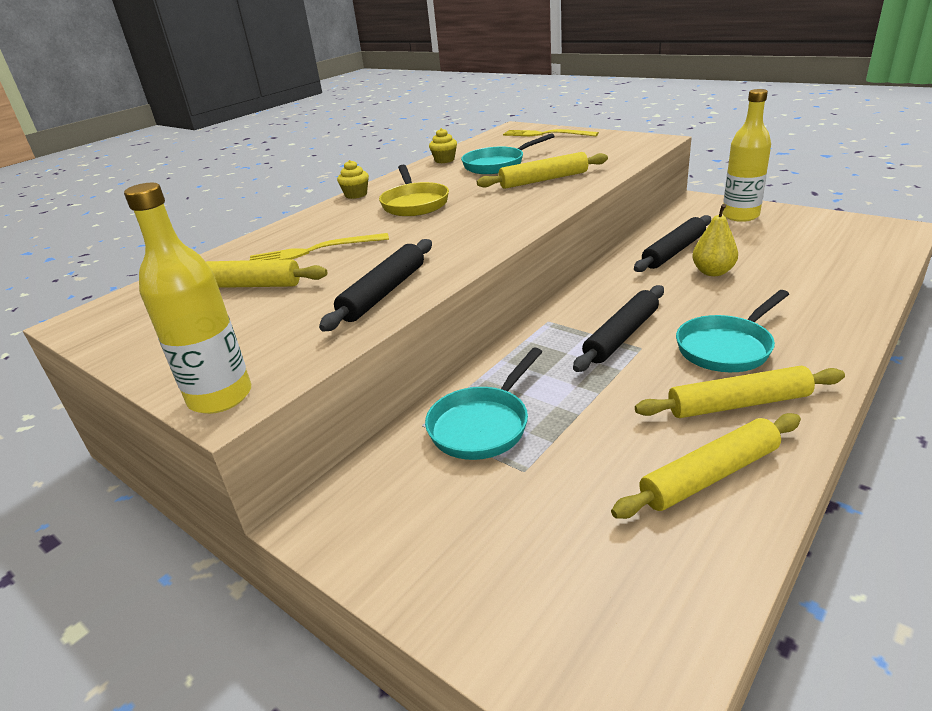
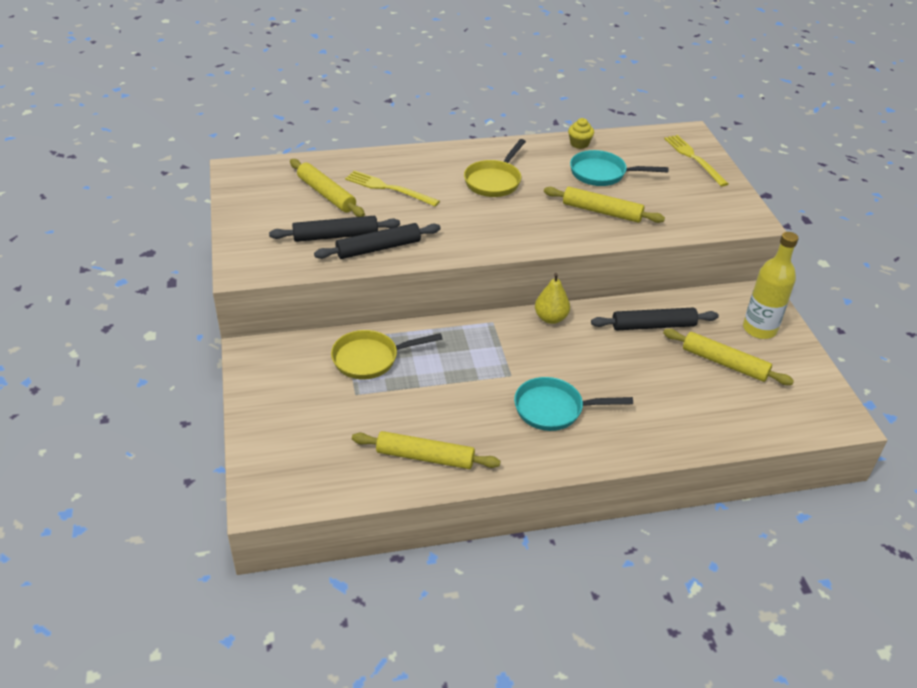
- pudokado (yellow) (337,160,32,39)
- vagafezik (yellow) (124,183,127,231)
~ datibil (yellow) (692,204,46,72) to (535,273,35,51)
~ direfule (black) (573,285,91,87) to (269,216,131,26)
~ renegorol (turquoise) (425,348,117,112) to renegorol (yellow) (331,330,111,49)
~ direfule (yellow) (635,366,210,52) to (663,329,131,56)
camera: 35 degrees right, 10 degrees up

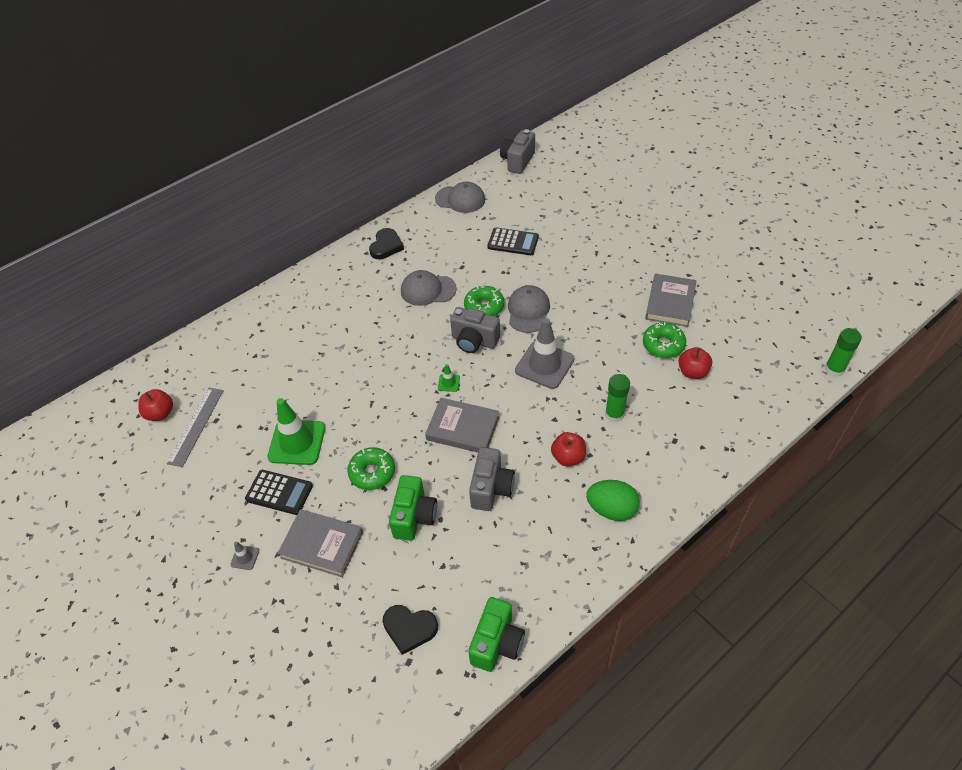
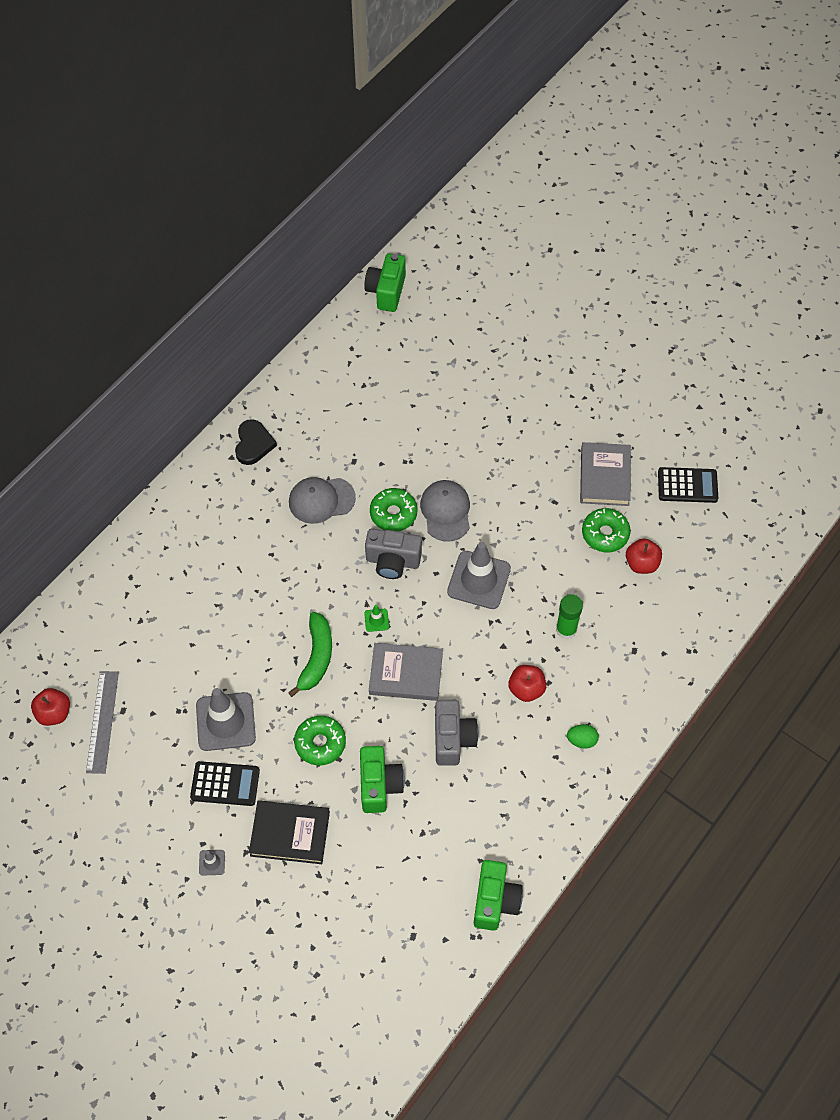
~ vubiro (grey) (500,129,35,45) to vubiro (green) (364,253,42,59)
- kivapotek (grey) (435,182,50,31)
~ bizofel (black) (488,228,51,27) to (658,467,60,36)
- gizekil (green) (825,328,37,49)
~ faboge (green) (267,398,58,67) to faboge (grey) (196,688,60,63)
~ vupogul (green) (586,480,54,41) = (567,724,32,25) x0.58
~ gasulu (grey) (277,509,86,68) to gasulu (black) (249,800,81,64)
- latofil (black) (382,605,56,50)
+ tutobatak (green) (288,612,44,85)
camera: 15 degrees left, 10 degrees up

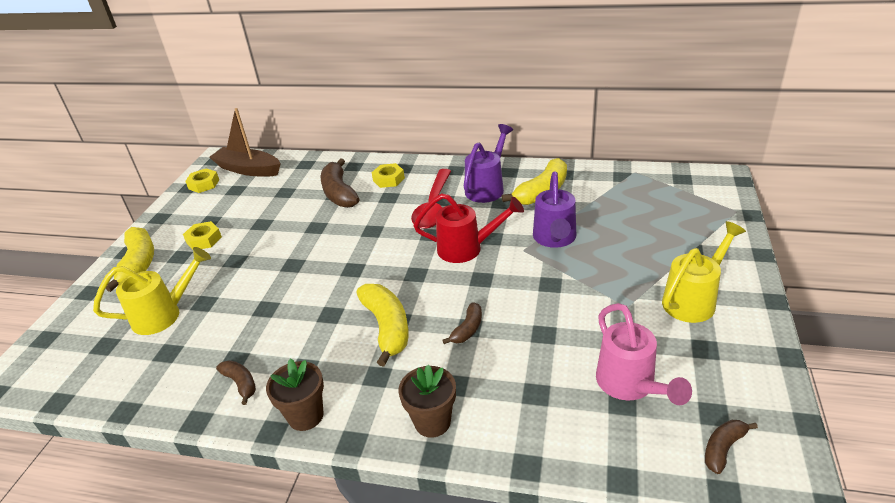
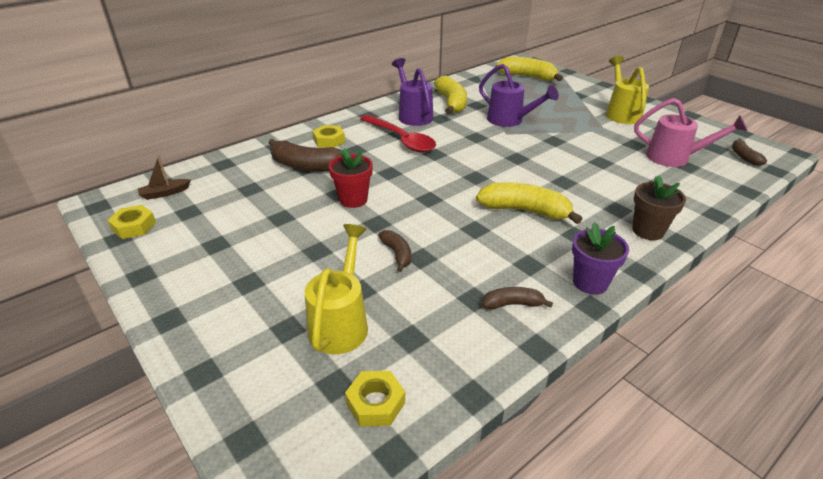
~ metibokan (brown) (209,108,72,69) = (138,156,53,44) x0.49
- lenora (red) (414,193,110,70)
~ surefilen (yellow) (183,221,39,29) to (345,371,60,55)
~ tutobatak (yellow) (106,227,48,65) to (496,57,67,24)
~ tutobatak (brown) (442,302,40,42) to (378,230,33,42)
~ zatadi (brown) (266,358,58,73) to zatadi (purple) (572,222,57,73)
+ zatadi (red) (329,148,44,60)
camera: 55 degrees left, 0 degrees up

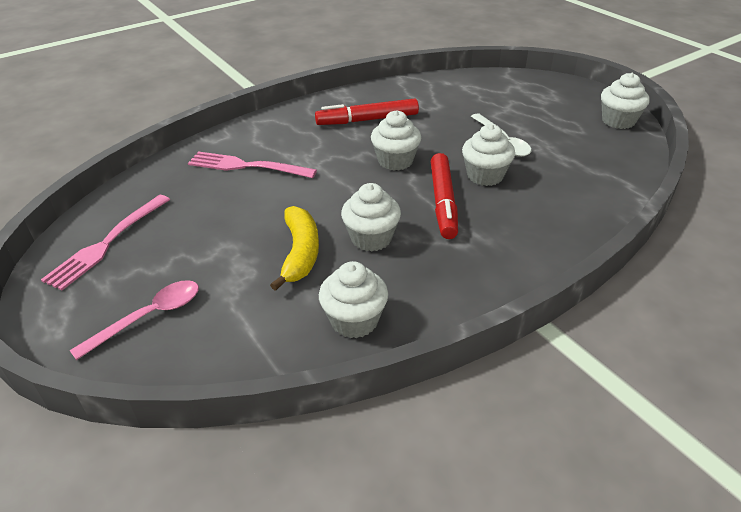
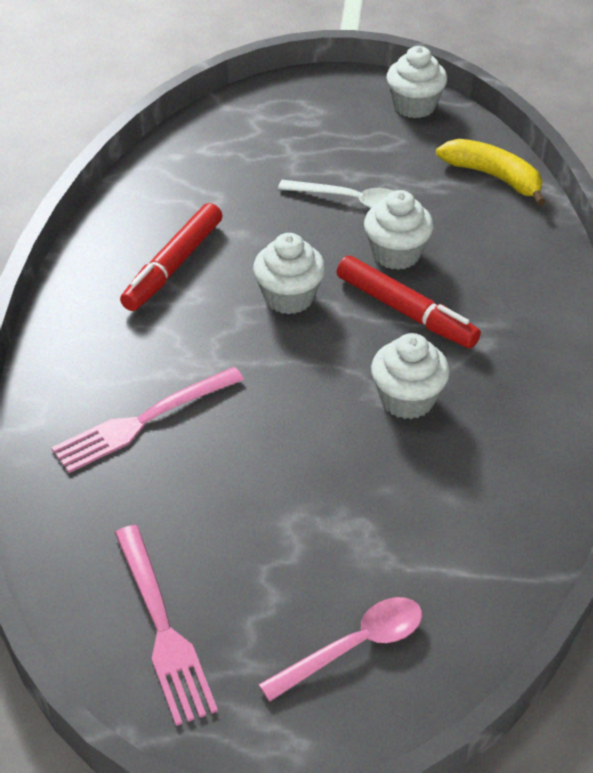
~ tutobatak (yellow) (270,206,49,85) to (436,139,110,67)
- pudokado (white) (319,261,69,77)
~ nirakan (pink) (70,280,129,80) = (258,597,164,104) 60 degrees clockwise
camera: 50 degrees left, 5 degrees up

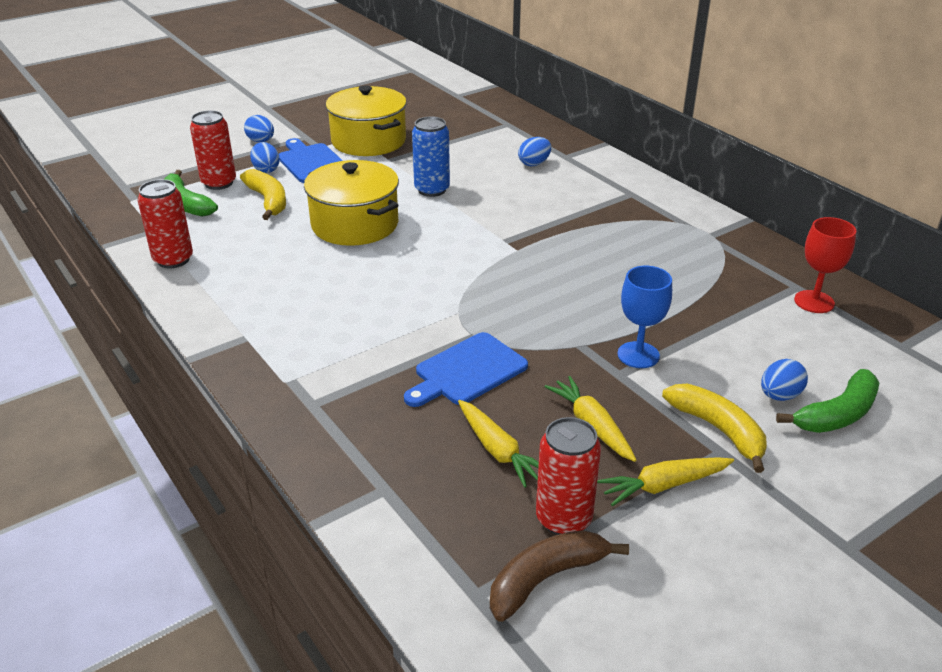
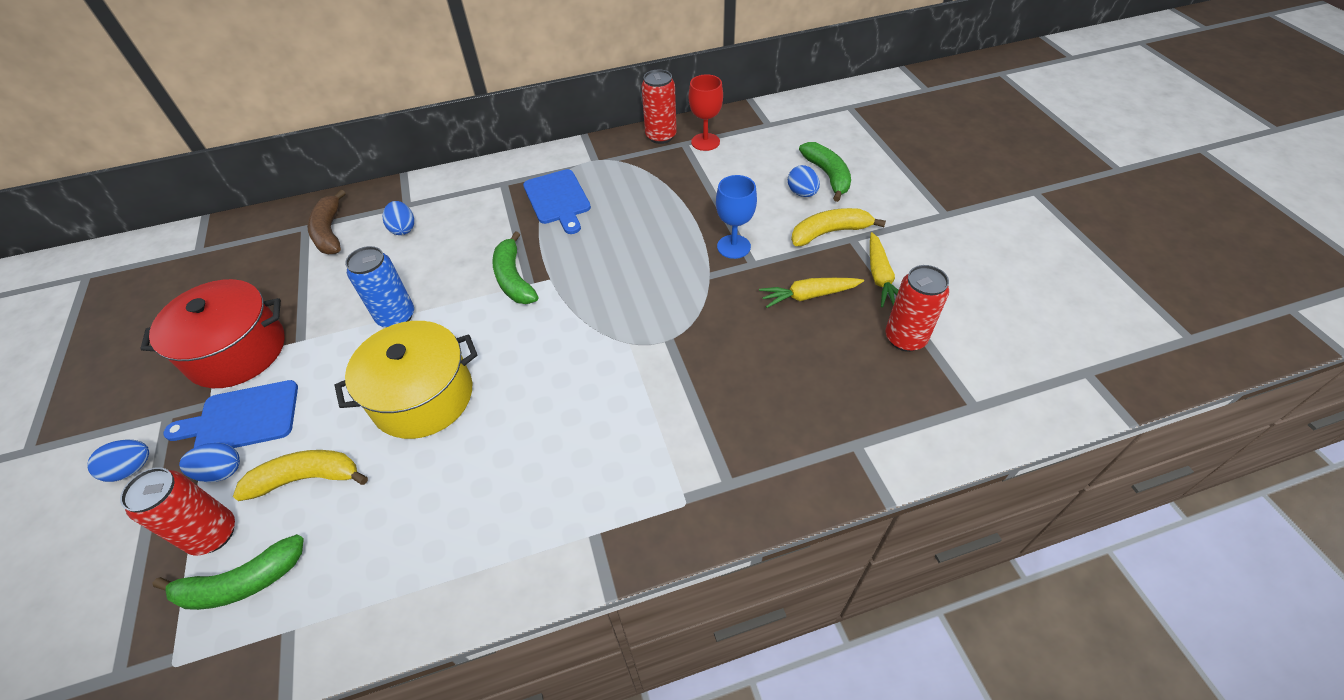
~ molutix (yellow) (326,85,81,71) to molutix (red) (140,279,145,109)
~ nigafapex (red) (138,179,55,89) to (641,69,36,75)
~ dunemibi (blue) (404,332,124,75) to (523,169,68,65)
- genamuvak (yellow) (458,400,81,88)
~ tutobatak (brown) (490,530,139,92) to (307,190,39,64)
+ tutobatak (green) (492,231,46,73)
camera: 70 degrees left, 15 degrees up

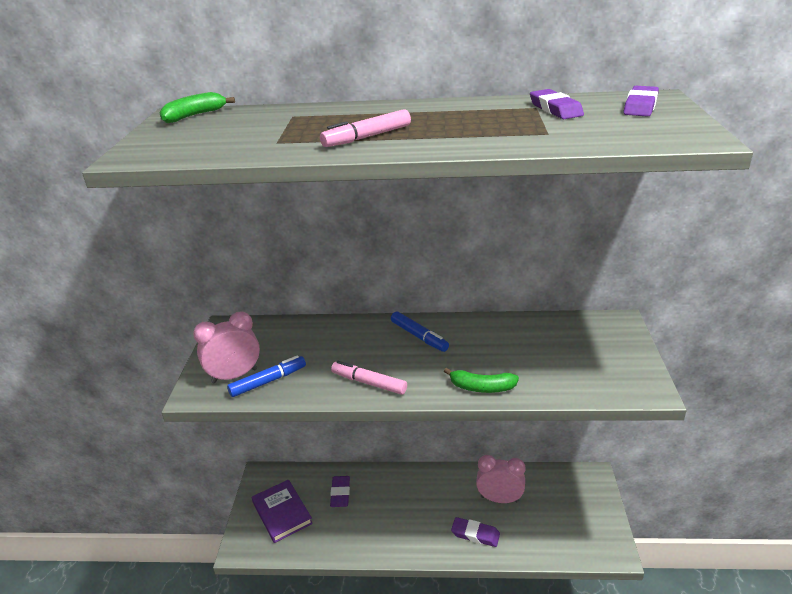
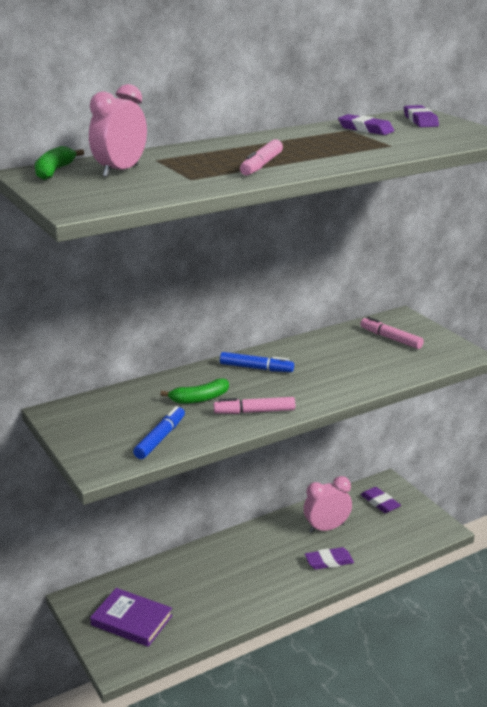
~ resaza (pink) (193,312,67,71) to (89,84,58,93)
~ tutobatak (green) (444,368,75,25) to (160,378,69,26)
~ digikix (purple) (330,476,20,31) to (360,487,41,26)
+ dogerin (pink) (360,317,64,32)
camera: 35 degrees left, 5 degrees down

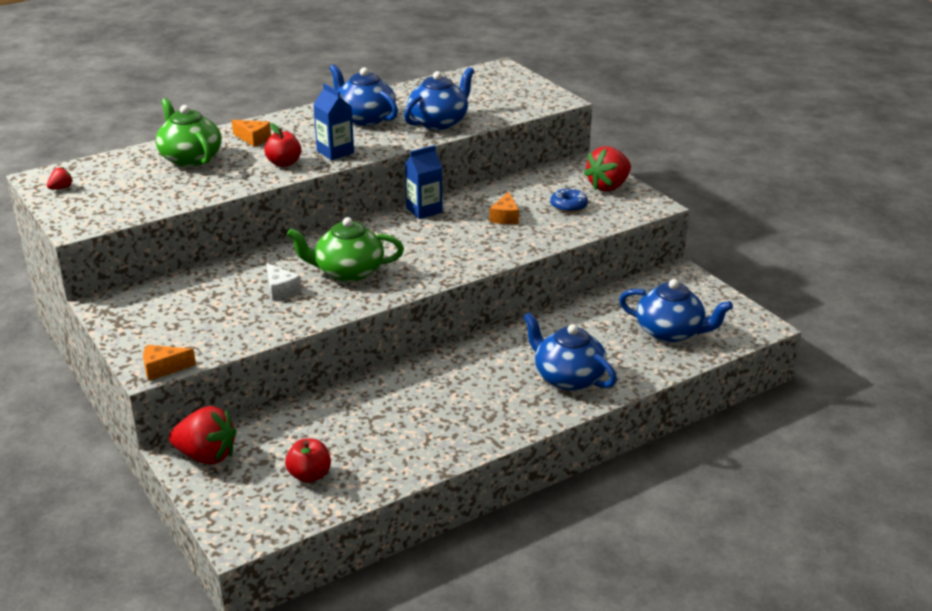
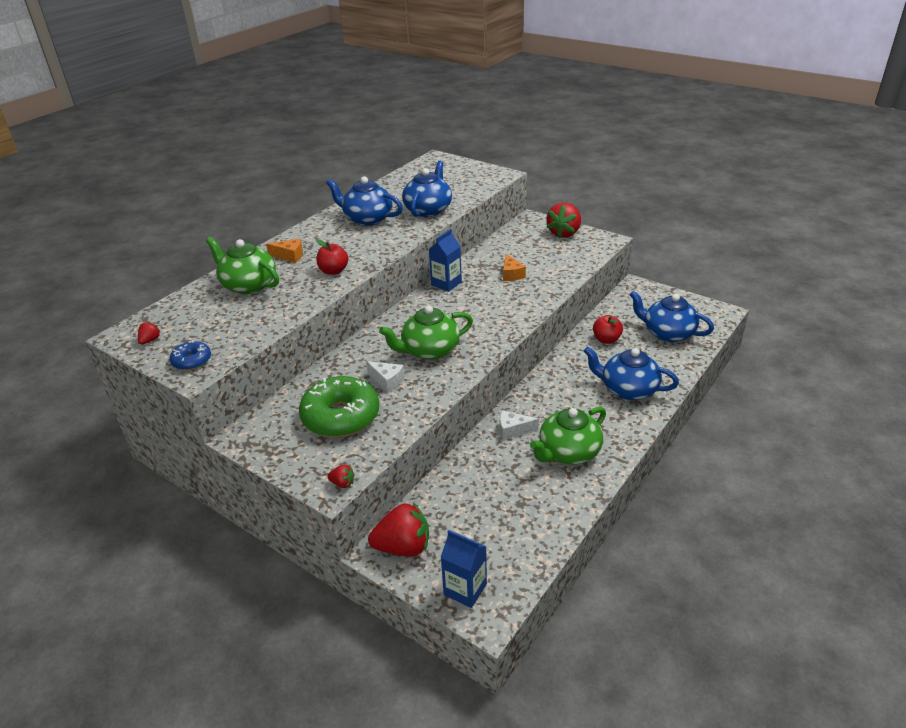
~ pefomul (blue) (313,83,41,77) to (440,530,47,78)
~ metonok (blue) (550,188,38,25) to (170,341,41,29)
~ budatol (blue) (619,279,114,63) = (629,291,85,51) 150 degrees counterclockwise
~ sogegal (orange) (143,345,53,36) to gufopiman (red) (327,464,27,24)
~ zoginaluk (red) (285,438,46,45) to (593,315,30,29)
+ metonok (green) (299,376,80,61)
+ budatol (green) (530,407,76,57)
+ sogegal (white) (500,410,39,30)
camera: 20 degrees left, 5 degrees up

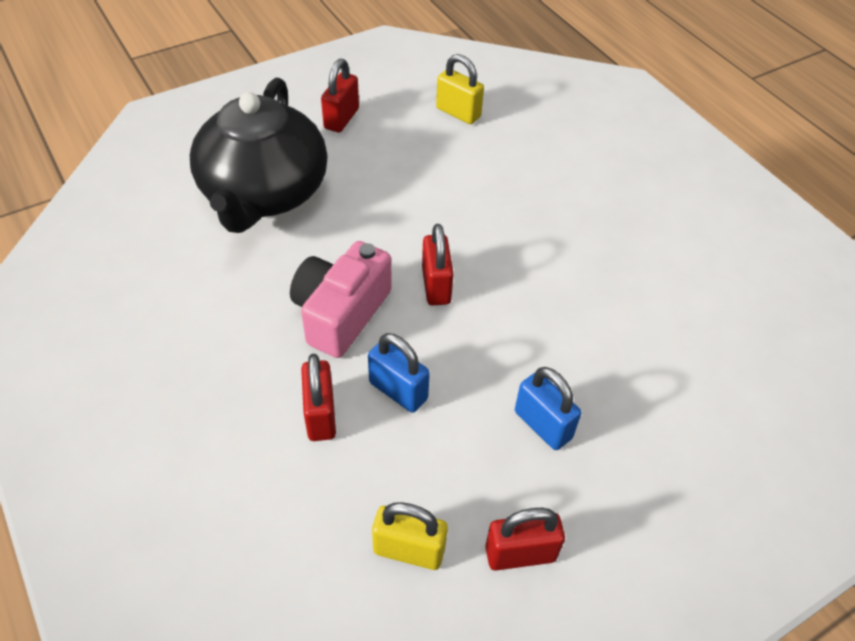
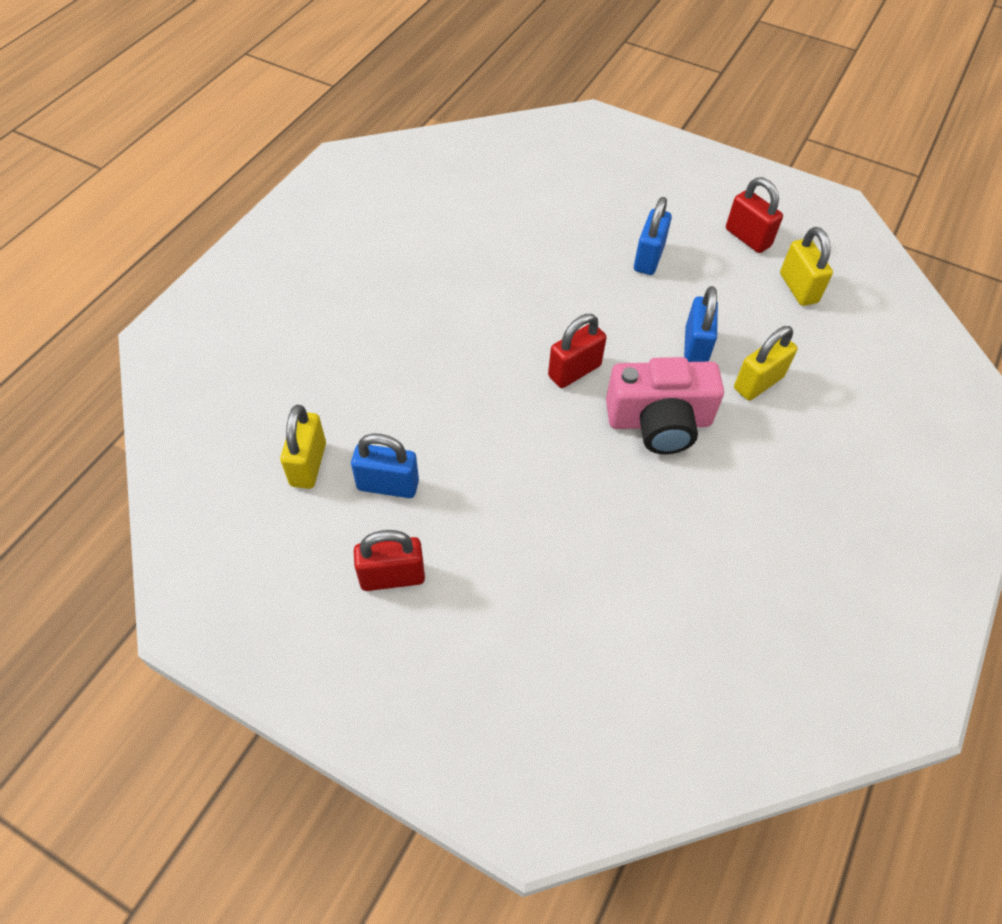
- budatol (black) (190,78,138,155)
~ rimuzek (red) (301,354,35,87) to rimuzek (yellow) (734,326,64,74)
+ rimuzek (blue) (351,433,68,65)
camera: 120 degrees left, 5 degrees up

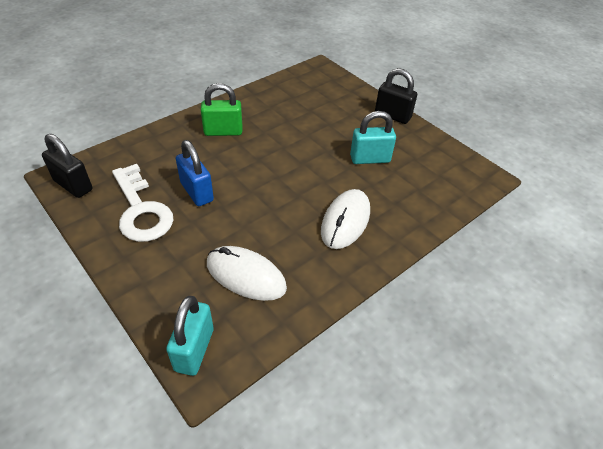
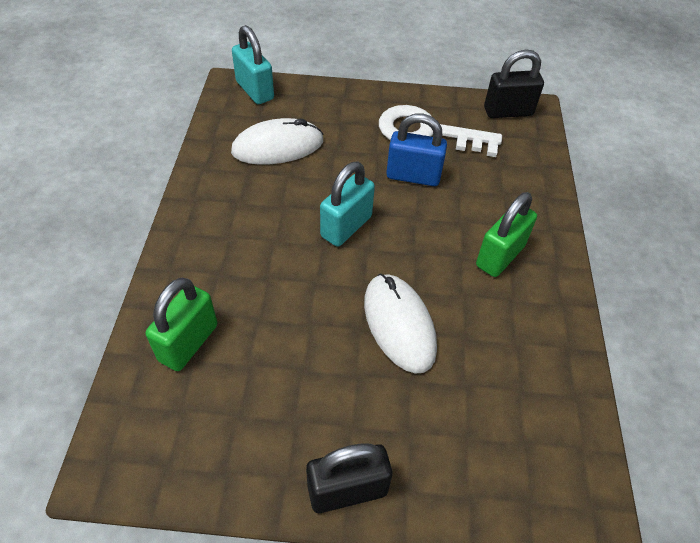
~ rimuzek (turquoise) (350,111,46,53) to (320,161,55,85)
~ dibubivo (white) (321,189,49,60) to (364,273,73,101)
+ rimuzek (green) (146,278,72,93)
camera: 135 degrees right, 5 degrees up

